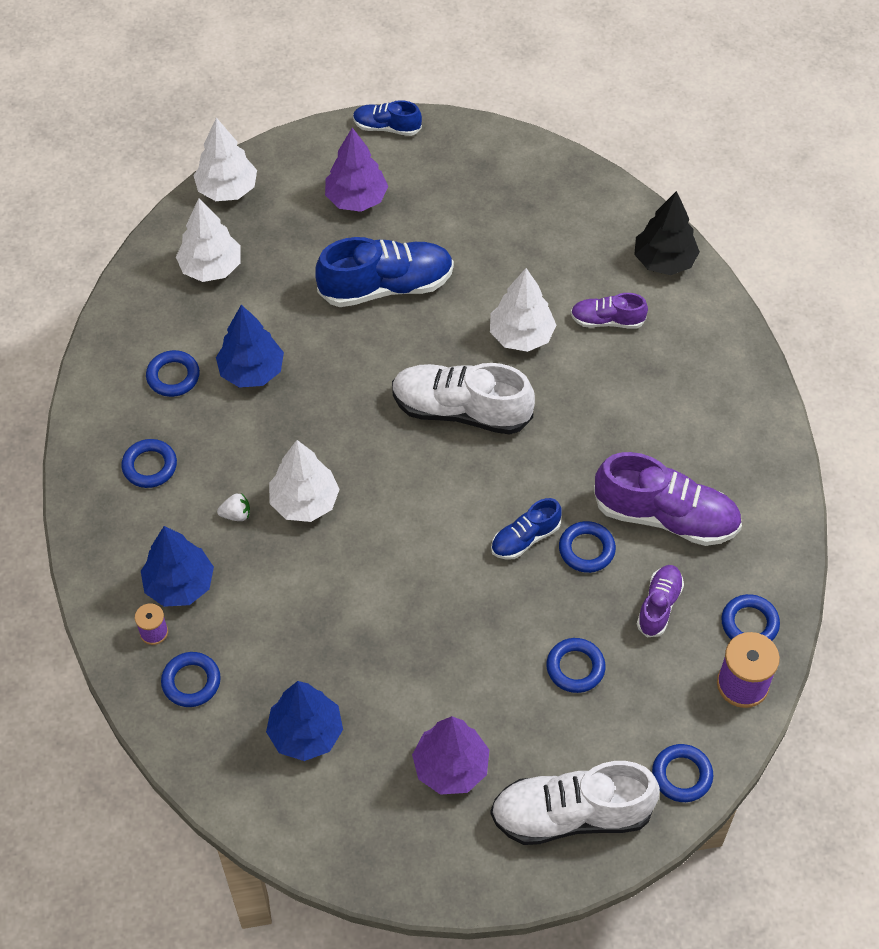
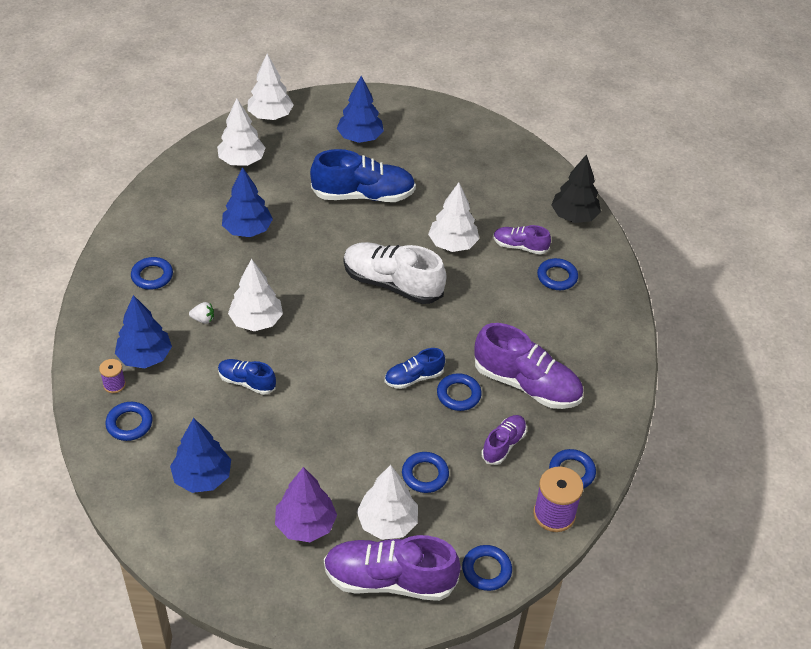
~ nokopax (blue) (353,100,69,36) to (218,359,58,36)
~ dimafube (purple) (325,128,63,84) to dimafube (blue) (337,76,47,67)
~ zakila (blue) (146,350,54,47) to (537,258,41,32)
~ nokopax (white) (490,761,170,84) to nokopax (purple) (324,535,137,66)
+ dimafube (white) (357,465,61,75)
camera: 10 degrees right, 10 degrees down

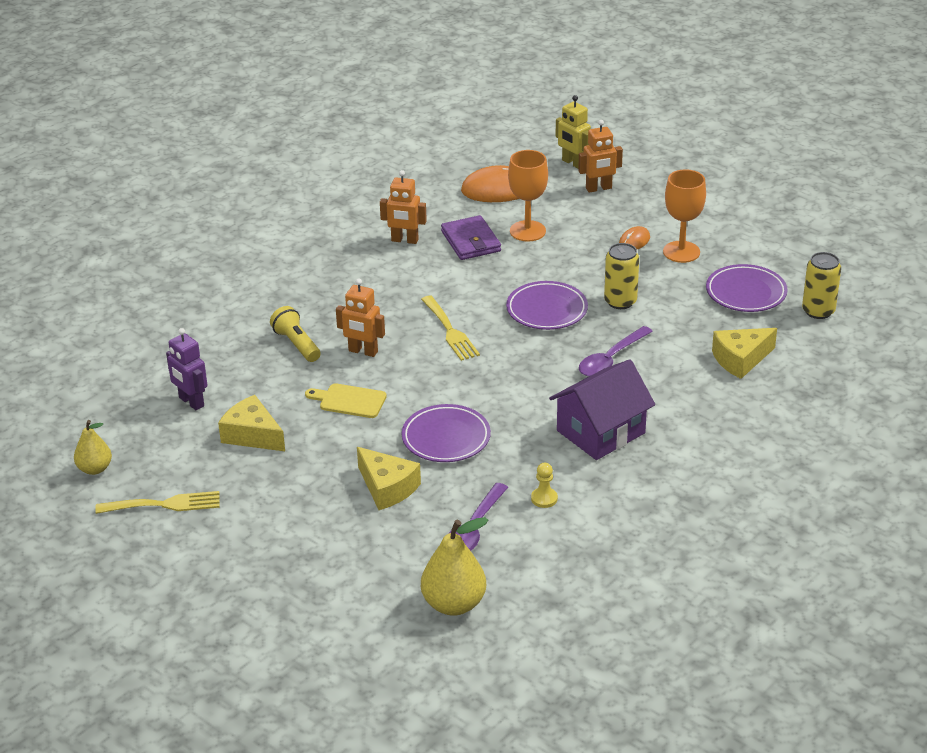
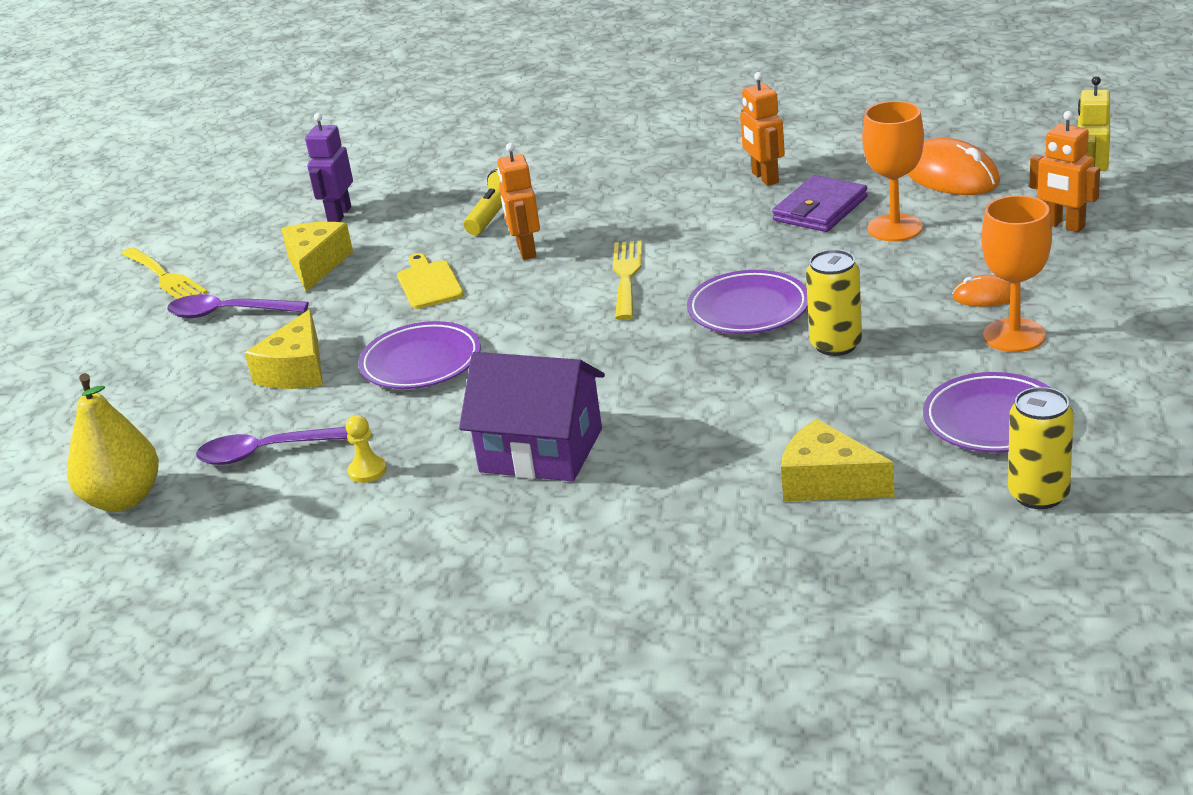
~ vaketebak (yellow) (421,296,59,65) = (613,240,29,80) 150 degrees clockwise
~ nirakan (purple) (579,326,74,51) to (167,294,142,24)
- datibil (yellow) (74,420,38,55)
camera: 60 degrees right, 5 degrees down

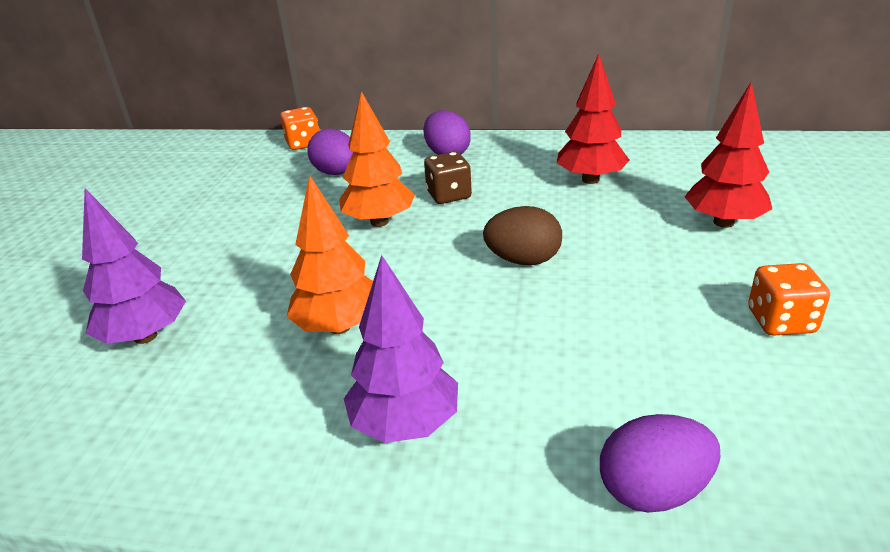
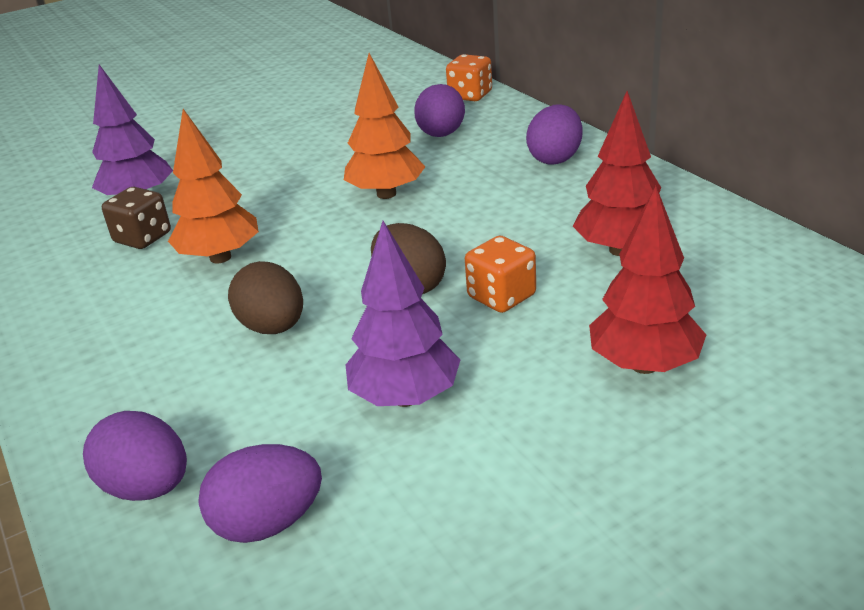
~ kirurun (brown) (424,152,48,52) to (102,187,69,62)
~ dimafube (purple) (343,255,115,188) to (346,221,114,186)
~ kirurun (orange) (748,263,82,73) to (465,236,71,77)
+ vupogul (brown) (228,261,75,73)
+ vupogul (purple) (198,444,124,99)
camera: 50 degrees right, 0 degrees up

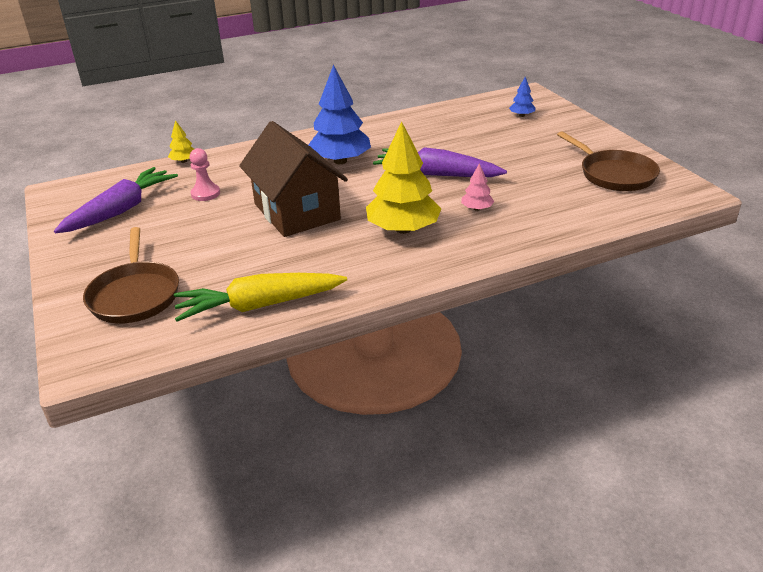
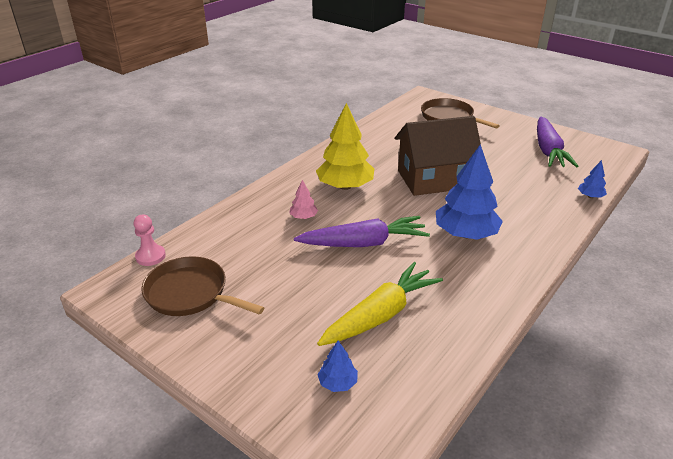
~ dimafube (yellow) (168,120,26,43) to dimafube (blue) (578,160,29,38)
~ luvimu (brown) (239,121,109,116) = (395,116,86,80) 45 degrees counterclockwise
~ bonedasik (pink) (190,148,30,53) to (133,214,33,52)
~ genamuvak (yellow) (174,273,173,49) to (317,262,126,84)
camera: 150 degrees right, 0 degrees up

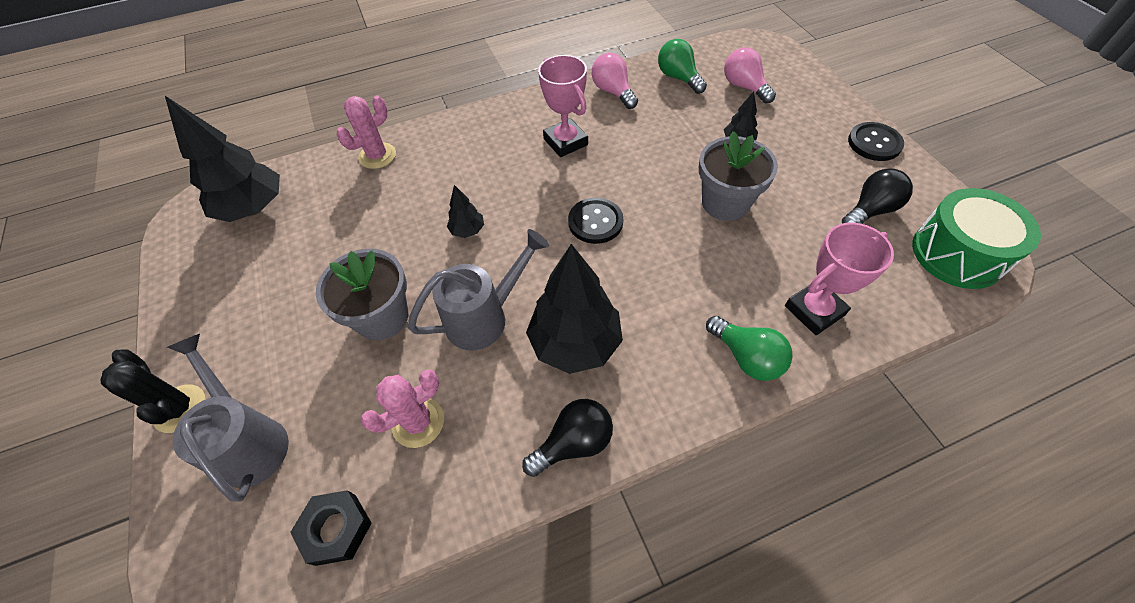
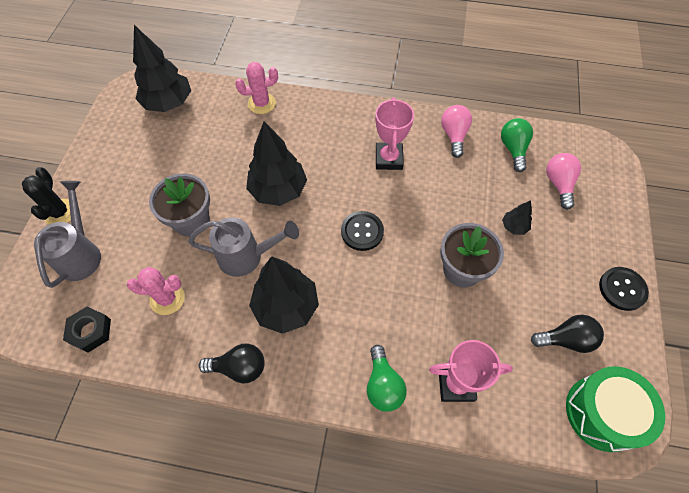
~ dimafube (black) (447,185,37,53) = (246,121,61,85) x2.15
camera: 30 degrees right, 5 degrees up

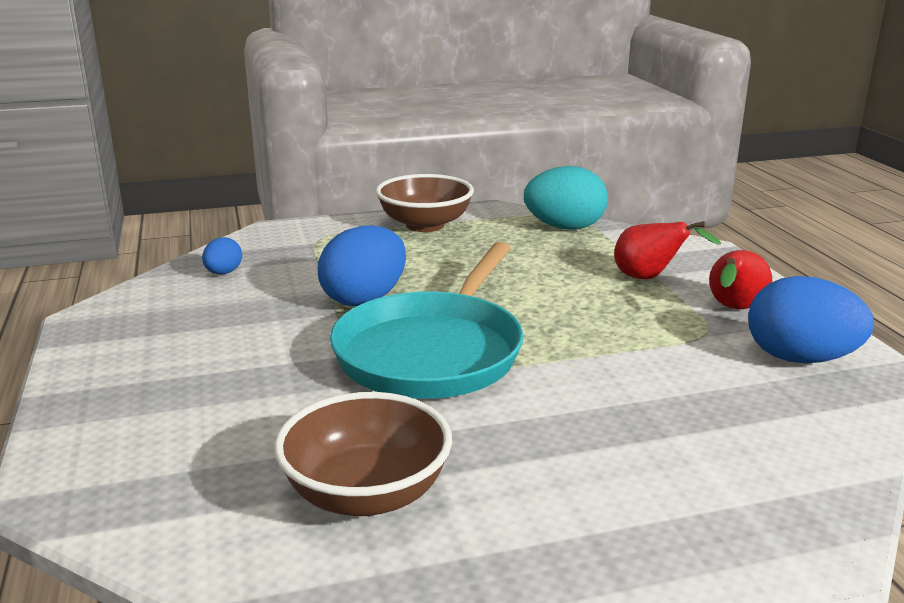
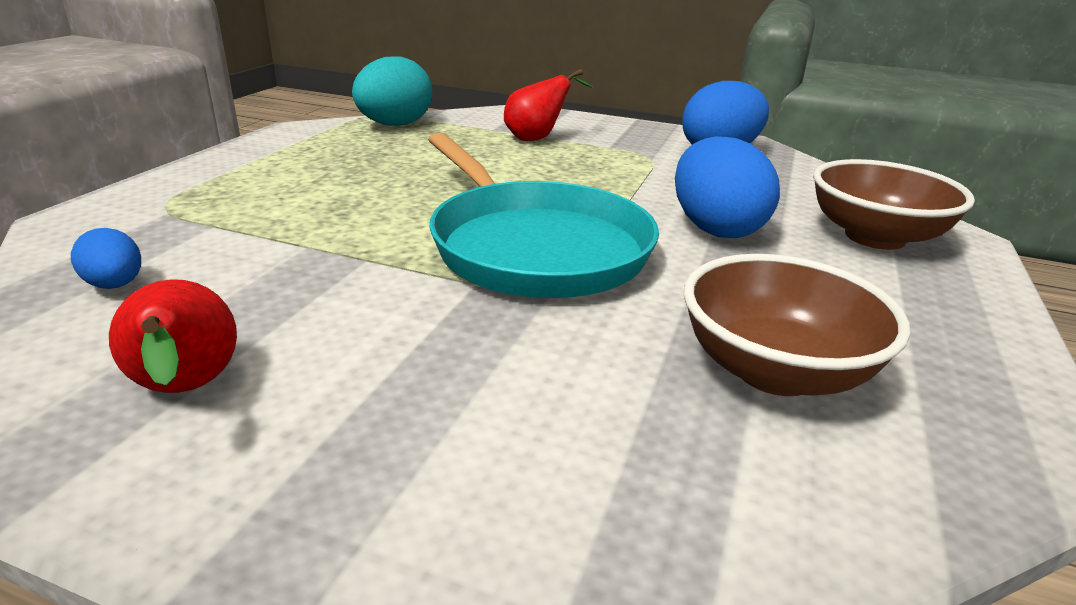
~ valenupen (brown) (376,174,98,58) to (813,159,162,91)
~ vupogul (blue) (318,225,88,81) to (675,136,105,102)
~ datibil (red) (709,250,63,59) to (109,279,128,114)
camera: 55 degrees left, 5 degrees up

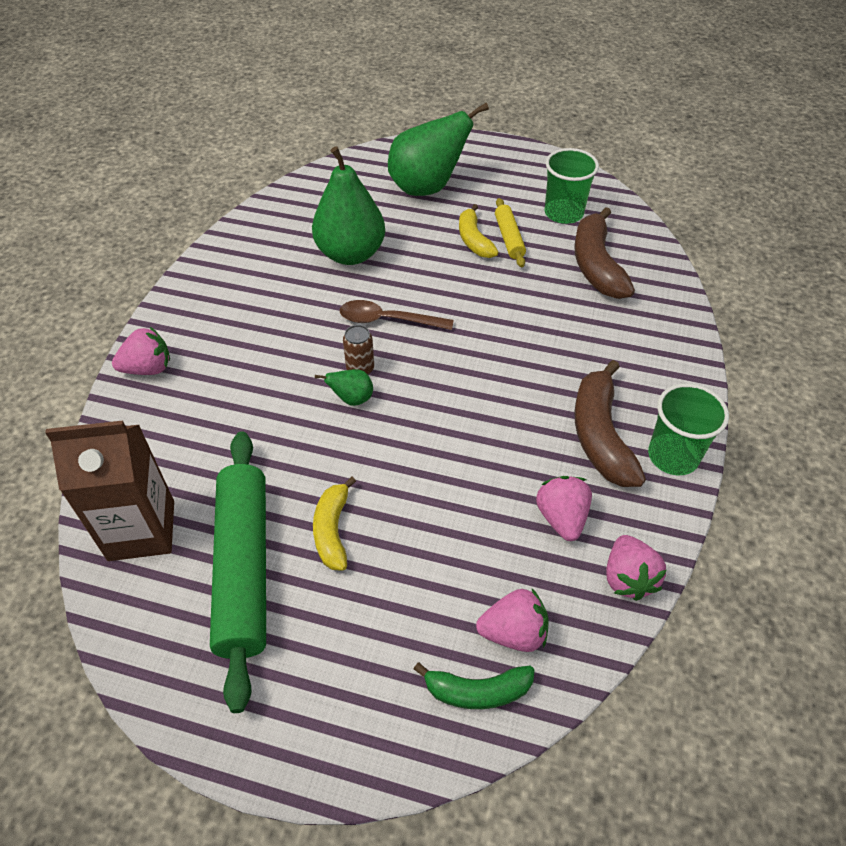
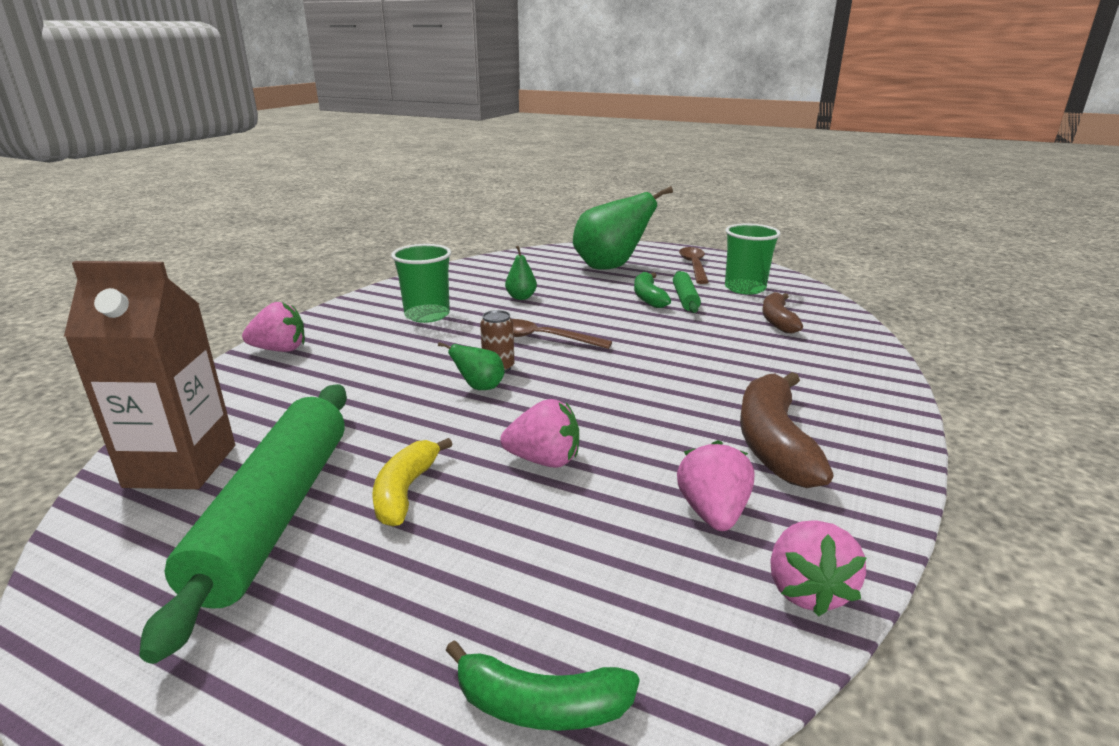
~ datibil (green) (312,146,73,119) = (505,246,32,54) x0.44
~ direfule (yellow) (495,198,31,69) to direfule (green) (673,271,28,42)
~ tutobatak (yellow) (459,204,39,54) to tutobatak (green) (634,272,37,36)
~ tutobatak (brown) (574,207,61,92) = (762,292,41,41) x0.63
~ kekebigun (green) (648,383,81,92) to (391,244,60,79)
~ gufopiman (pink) (476,589,73,63) to (500,399,79,69)
+ nirakan (brown) (679,247,30,37)
camera: 10 degrees right, 25 degrees down

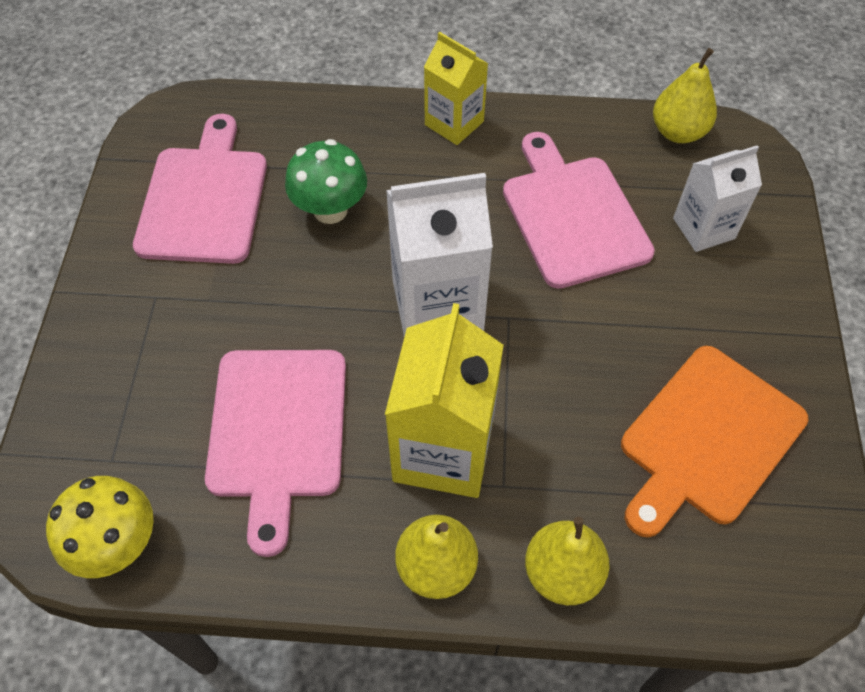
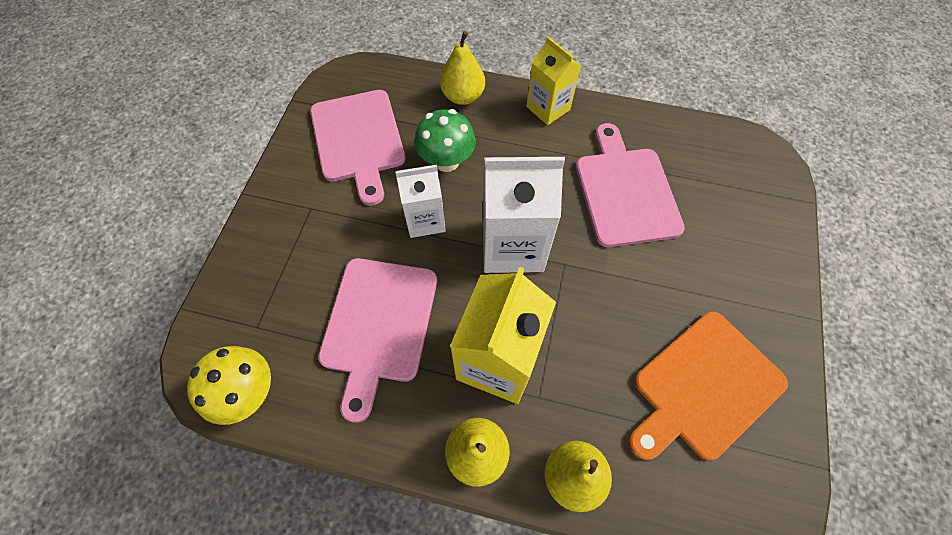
~ datibil (yellow) (653,48,64,95) to (440,31,45,74)
~ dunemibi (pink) (133,114,134,150) = (310,90,95,116) 150 degrees clockwise
~ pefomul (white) (673,145,89,107) to (395,165,51,73)
camera: 10 degrees right, 5 degrees up

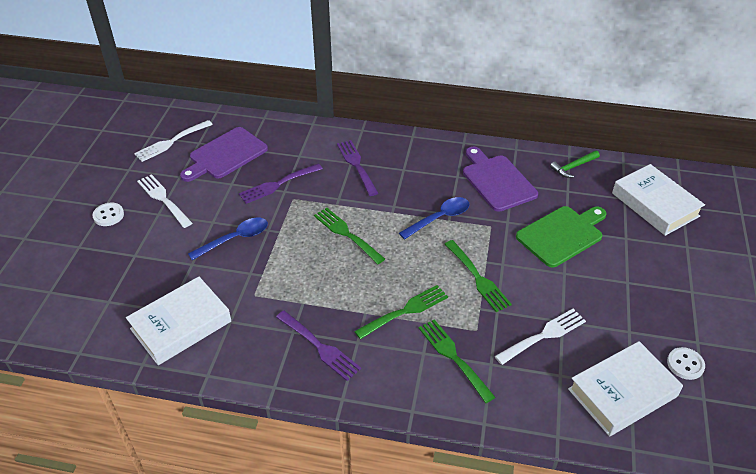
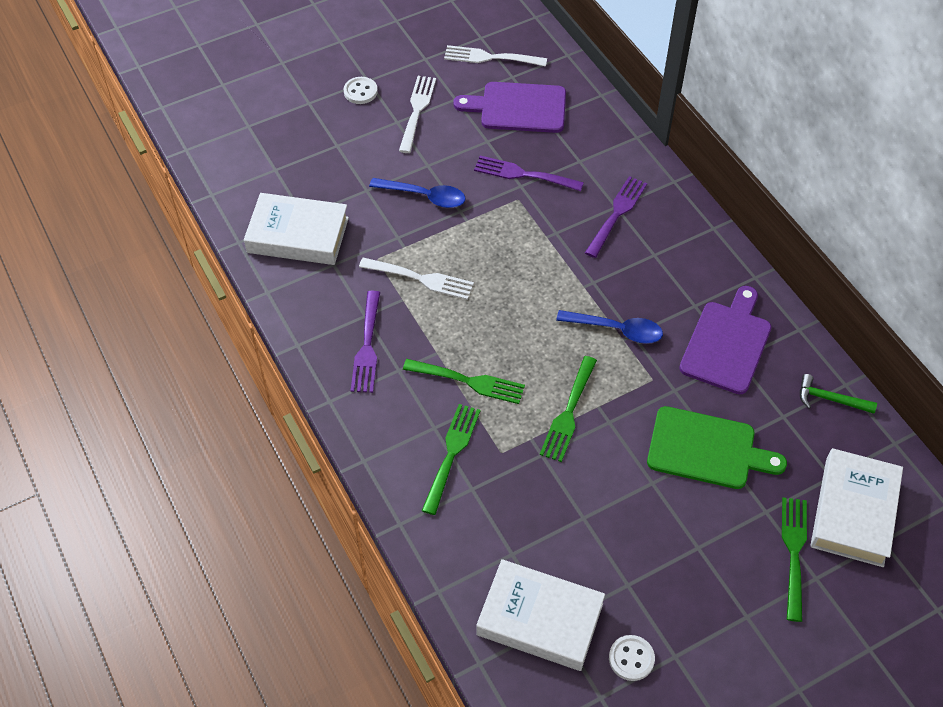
~ vaketebak (green) (314,208,71,56) to (782,497,25,125)
~ vaketebak (white) (495,309,91,56) to (359,258,115,42)
camera: 50 degrees right, 10 degrees up

